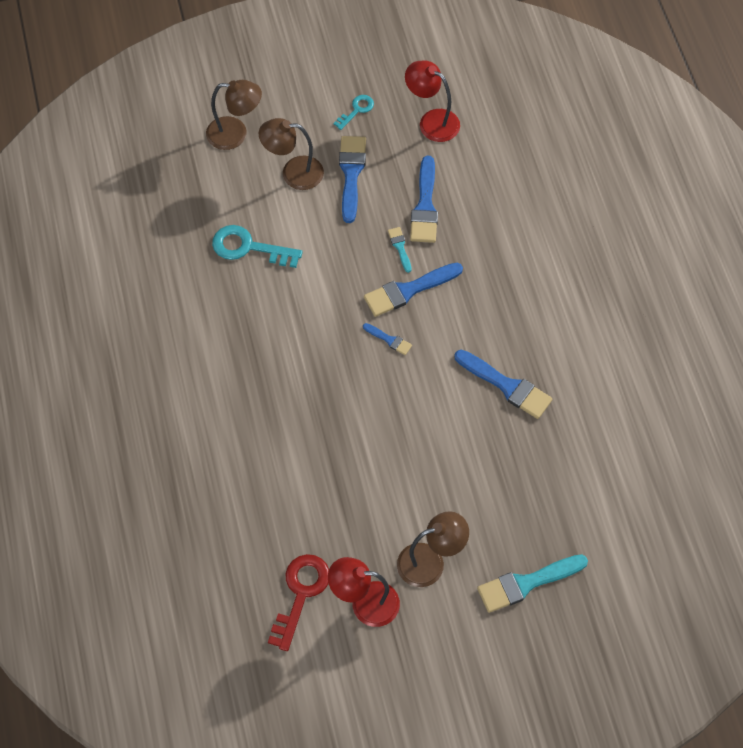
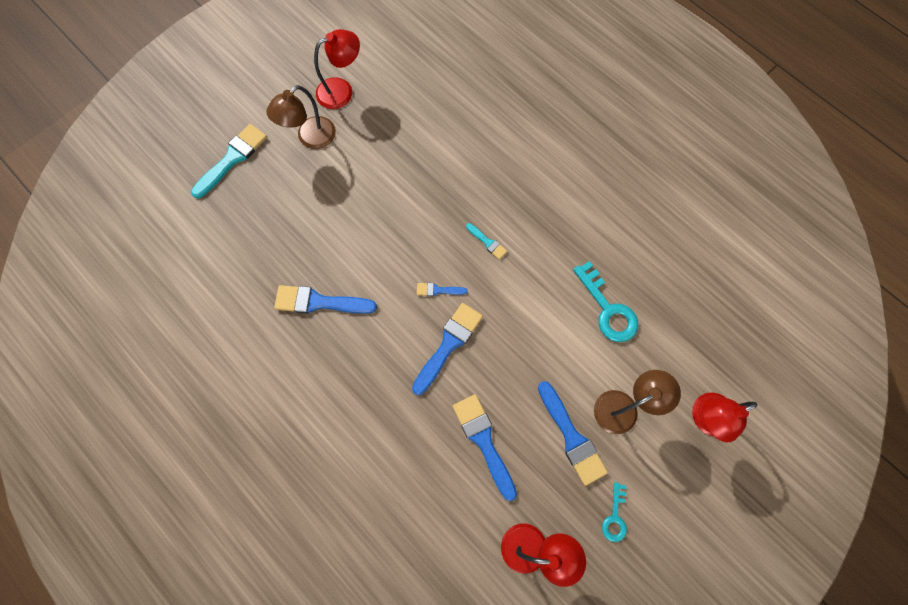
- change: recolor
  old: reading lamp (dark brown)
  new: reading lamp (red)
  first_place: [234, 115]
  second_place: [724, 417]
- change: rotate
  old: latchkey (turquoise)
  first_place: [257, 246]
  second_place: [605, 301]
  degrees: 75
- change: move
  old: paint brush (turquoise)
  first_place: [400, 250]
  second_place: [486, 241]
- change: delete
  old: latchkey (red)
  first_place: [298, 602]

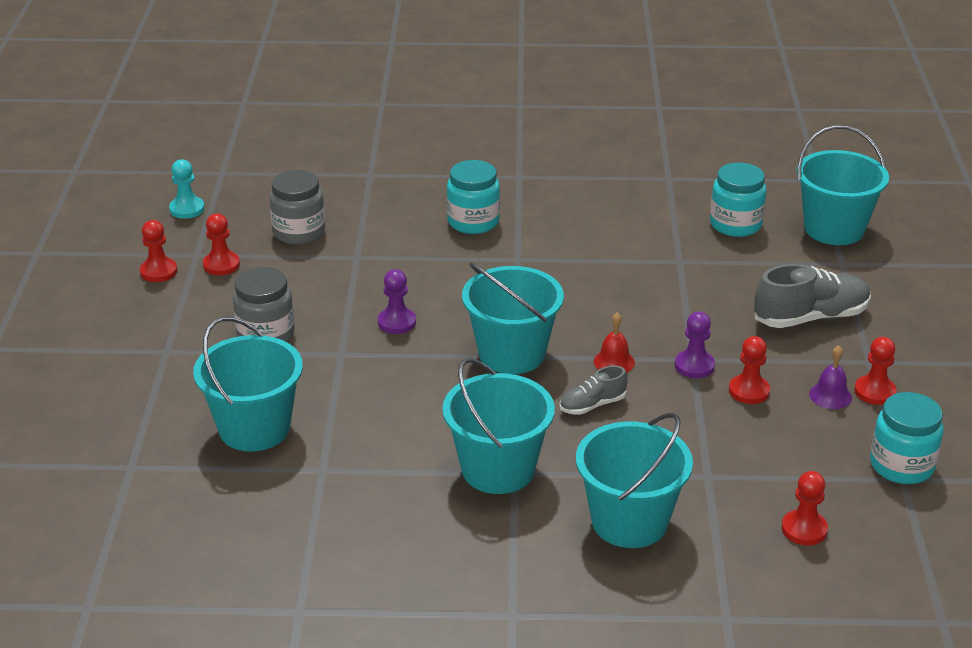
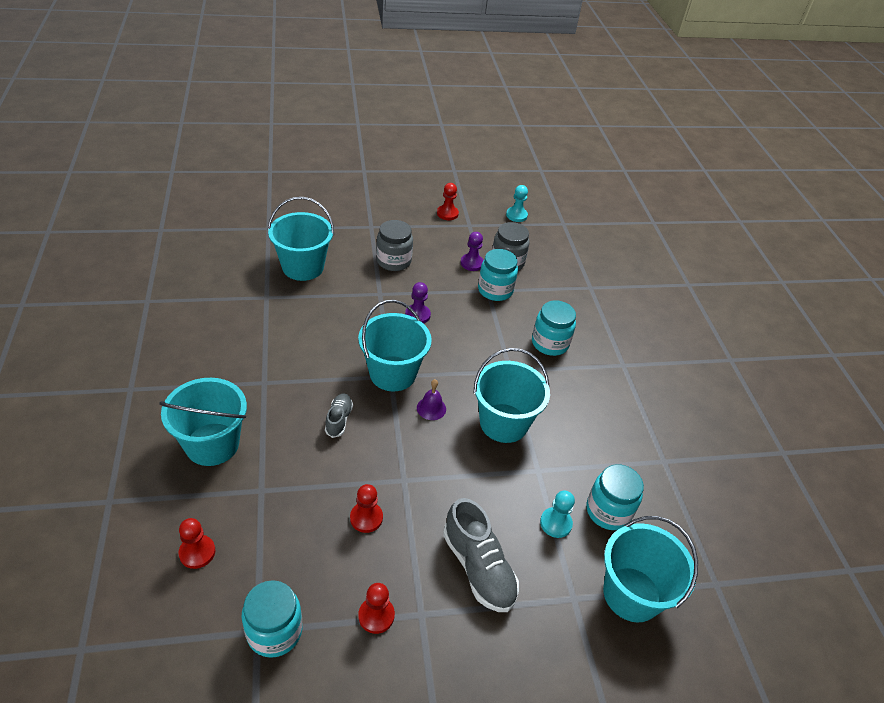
- change: delete
  old: pawn (red)
  first_place: [221, 244]
- change: move
  old: pawn (purple)
  first_place: [695, 345]
  second_place: [472, 251]
- change: delete
  old: bell (red)
  first_place: [614, 343]
- change: move
  old: bell (purple)
  first_place: [830, 377]
  second_place: [431, 399]
- change: move
  old: sand bucket (turquoise)
  first_place: [498, 426]
  second_place: [511, 395]
- change: rotate
  old: lace-up shoe (gray)
  first_place: [593, 390]
  second_place: [339, 416]
  degrees: 45
- change: insert
  new: jam jar (turquoise)
  second_place: [498, 275]
- change: insert
  new: pawn (turquoise)
  second_place: [557, 514]

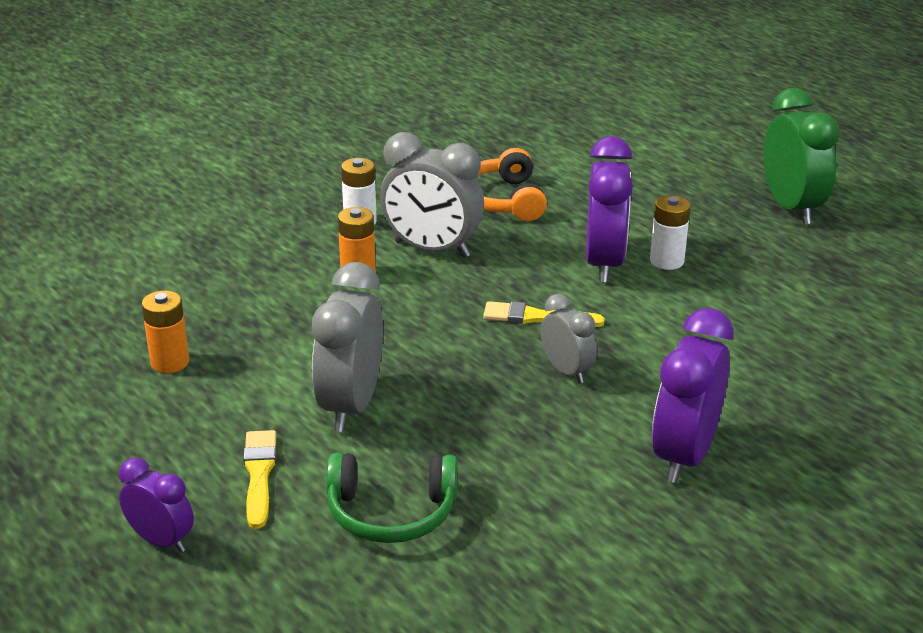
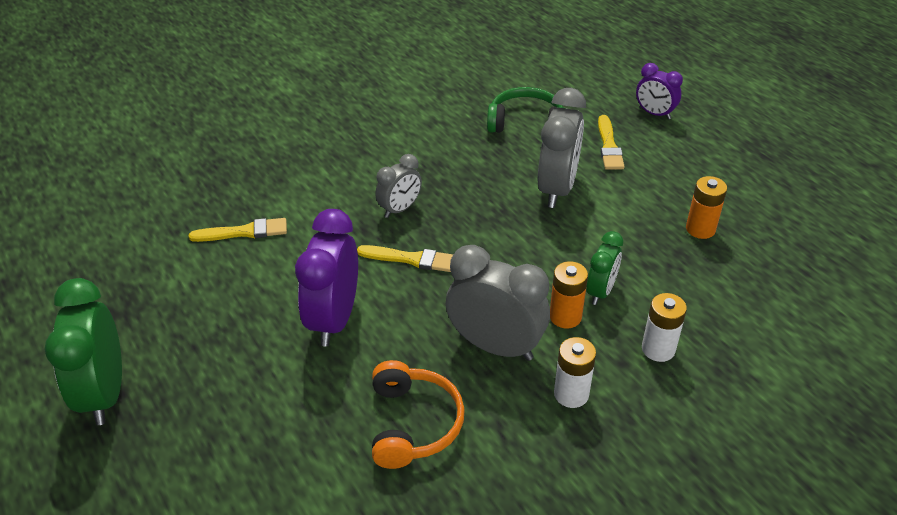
- change: move
  old: AA battery (snow-white)
  first_place: [670, 232]
  second_place: [664, 327]
- change: rotate
  old: alarm clock (gray)
  first_place: [569, 339]
  second_place: [398, 186]
  degrees: -105
- change: delete
  old: alarm clock (purple)
  first_place: [692, 395]
- change: insert
  new: paint brush (yellow)
  second_place: [238, 230]
- change: insert
  new: alarm clock (leaf-green)
  second_place: [604, 268]

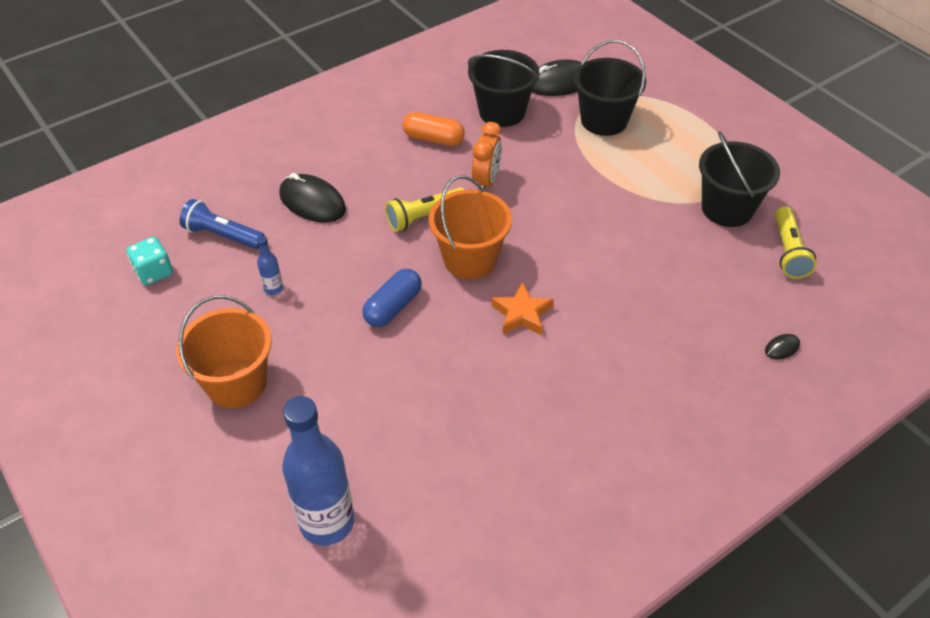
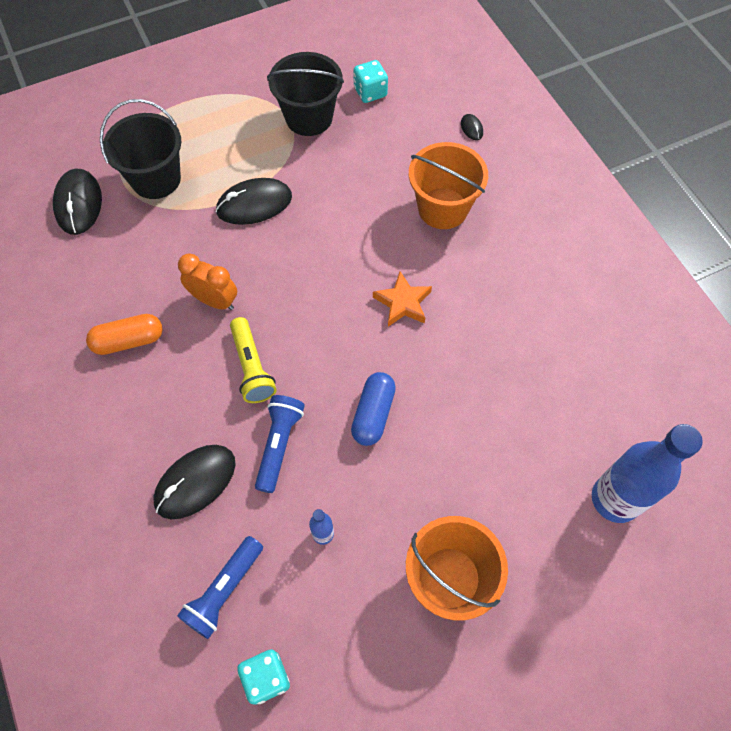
- change: delete
  old: sand bucket (black)
  first_place: [503, 88]
- change: rotate
  old: pill (orange-coloured)
  first_place: [434, 129]
  second_place: [124, 334]
  degrees: 45
- change: move
  old: sand bucket (orange-coloured)
  first_place: [470, 227]
  second_place: [448, 185]
- change: replace
  old: torch (yellow)
  new: game die (turquoise)
  first_place: [796, 242]
  second_place: [370, 81]
- change: rotate
  old: pill (royal blue)
  first_place: [392, 298]
  second_place: [373, 409]
  degrees: 60
- change: insert
  new: mouse (black)
  second_place: [253, 201]
- change: insert
  new: torch (royal blue)
  second_place: [280, 444]

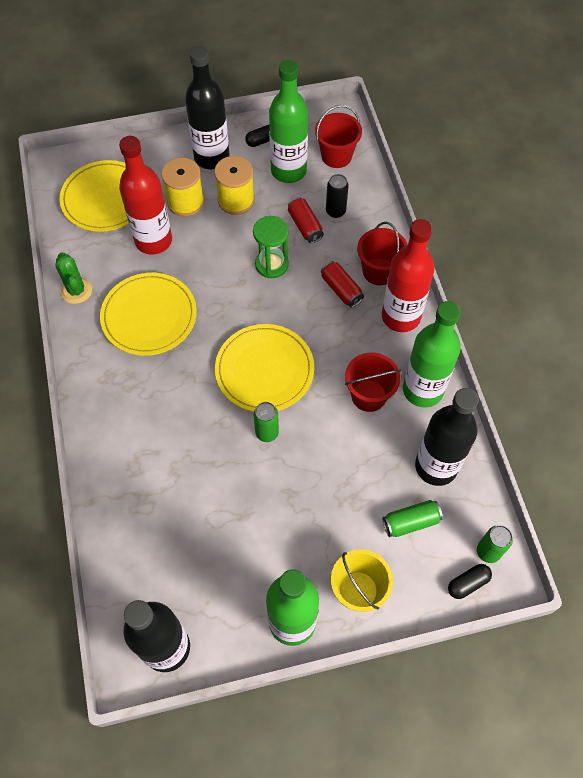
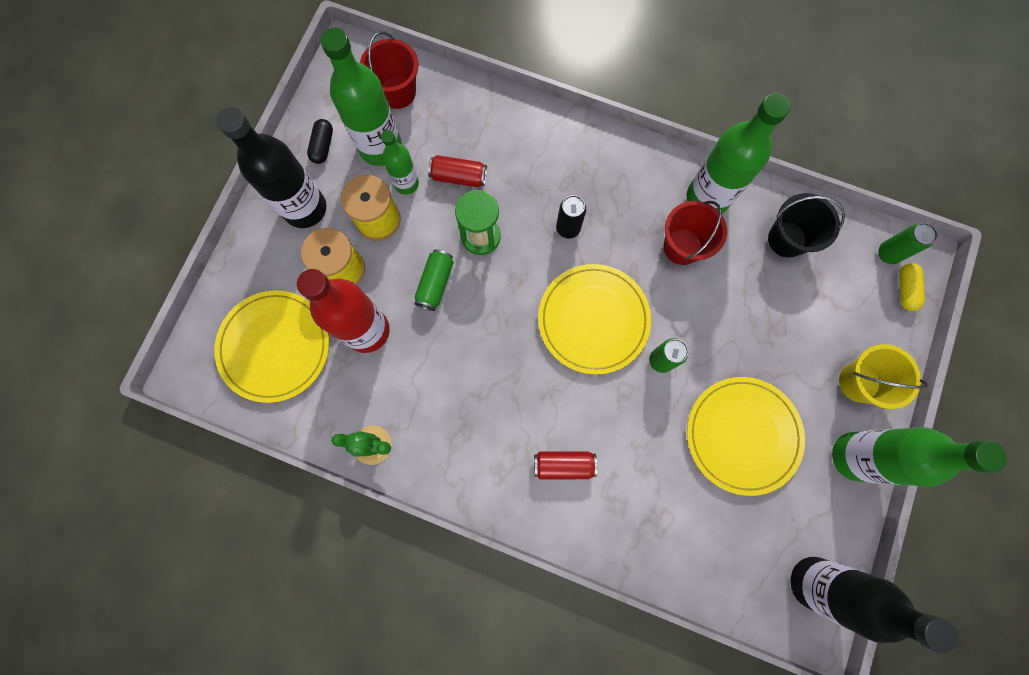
- change: move
  old: can (black)
  first_place: [337, 196]
  second_place: [571, 217]
- change: delete
  old: bottle (red)
  first_place: [408, 275]
- change: delete
  old: sand bucket (red)
  first_place: [382, 253]
- change: move
  old: can (red)
  first_place: [342, 284]
  second_place: [565, 465]
- change: move
  old: flat dish (yellow)
  first_place: [148, 314]
  second_place: [746, 436]
- change: replace
  old: bottle (black)
  new: sand bucket (black)
  first_place: [447, 437]
  second_place: [806, 225]
- change: move
  old: can (leaf-green)
  first_place: [413, 518]
  second_place: [434, 280]
- change: recolor
  old: pill (black)
  new: pill (yellow)
  first_place: [470, 581]
  second_place: [912, 287]
- change: insert
  new: bottle (leaf-green)
  second_place: [400, 162]

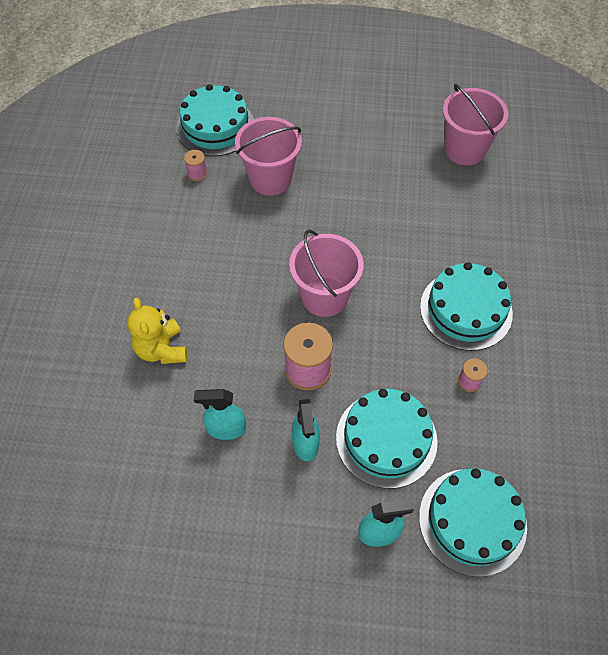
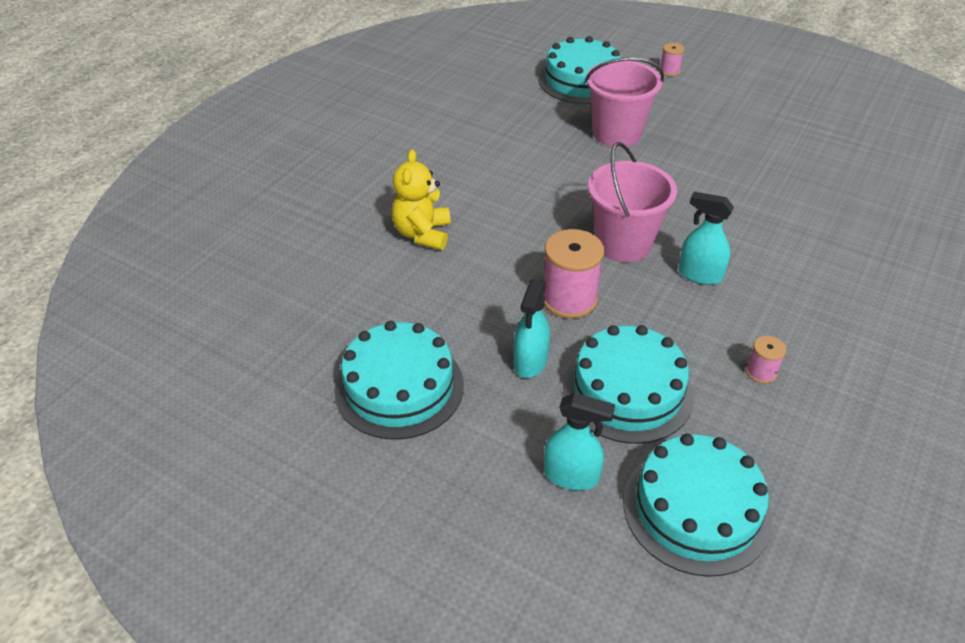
- change: delete
  old: sand bucket (rosy)
  first_place: [475, 124]
- change: move
  old: spool (rosy)
  first_place: [195, 165]
  second_place: [672, 59]
- change: move
  old: layer cake (turquoise)
  first_place: [466, 306]
  second_place: [399, 380]
- change: move
  old: spray bottle (turquoise)
  first_place: [220, 414]
  second_place: [706, 238]

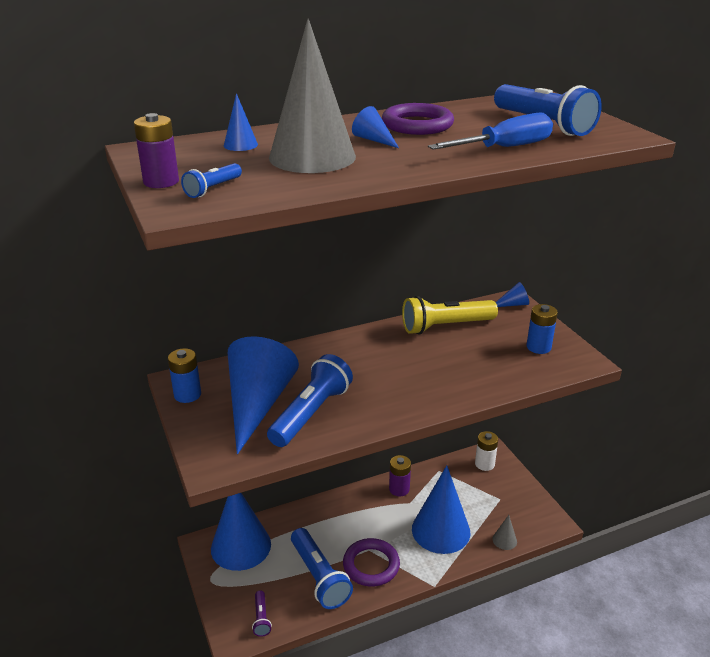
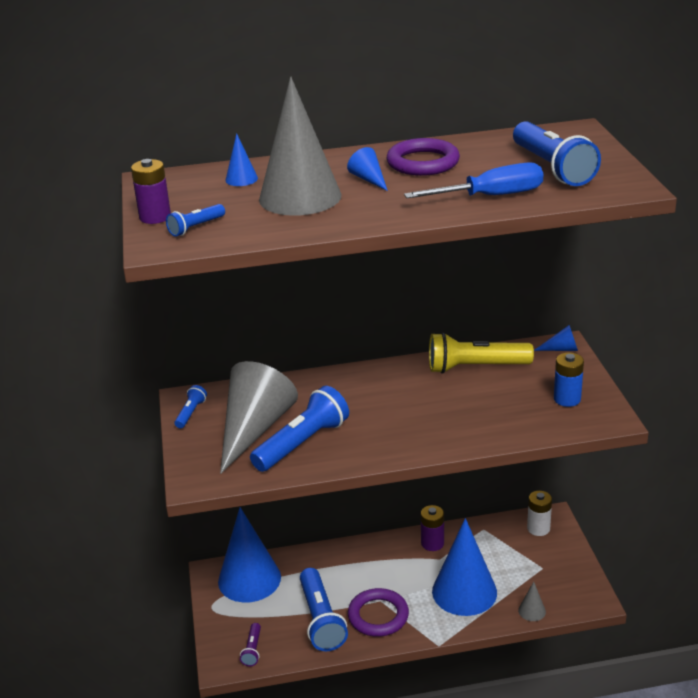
- change: recolor
  old: cone shape (royal blue)
  new: cone shape (gray)
  first_place: [263, 395]
  second_place: [259, 417]
- change: replace
  old: AA battery (royal blue)
  new: torch (royal blue)
  first_place: [184, 375]
  second_place: [190, 406]

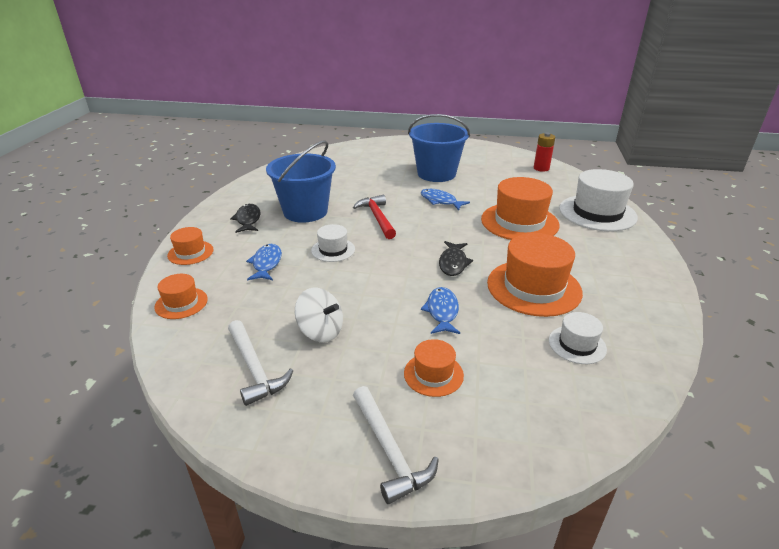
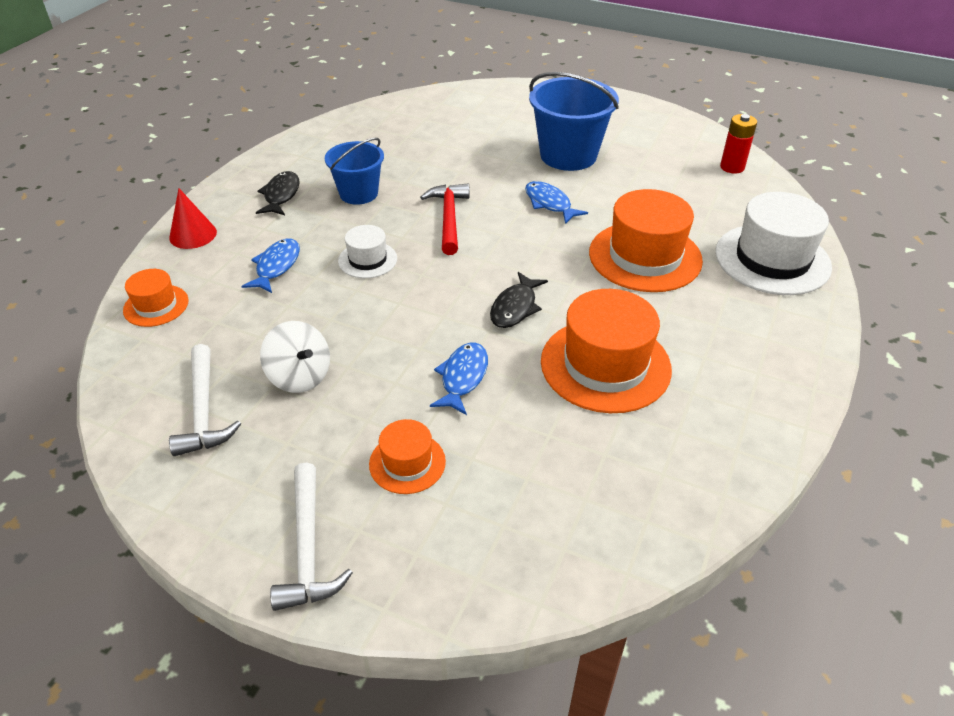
- change: resize
  old: sand bucket (royal blue)
  first_place: [301, 181]
  second_place: [354, 171]
  factor: 0.63
- change: replace
  old: tall hat (orange-coloured)
  new: cone shape (red)
  first_place: [190, 246]
  second_place: [193, 218]
- change: delete
  old: tall hat (snow-white)
  first_place: [578, 338]

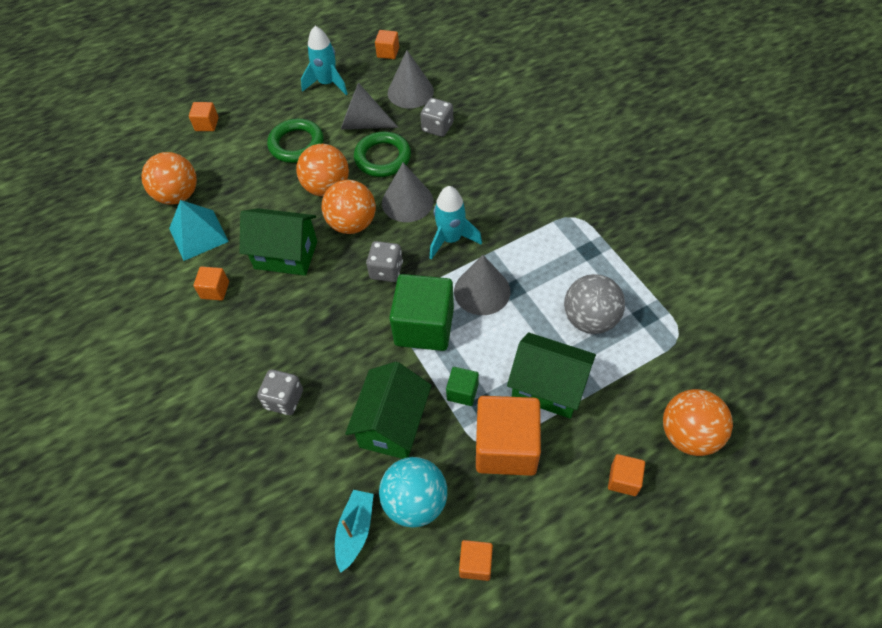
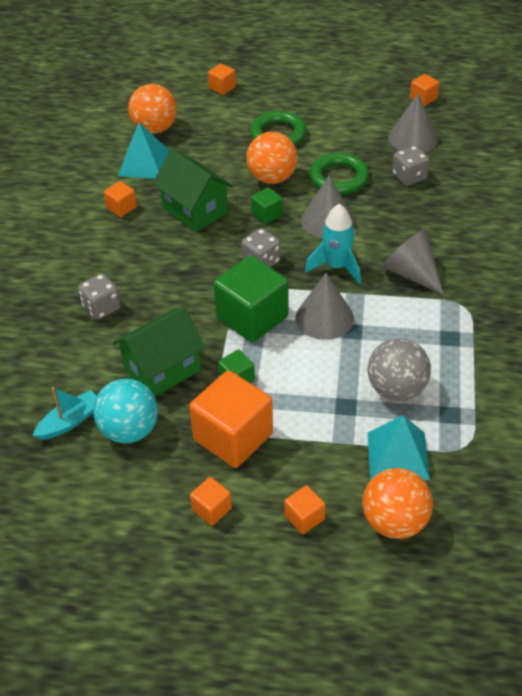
- change: delete
  old: spaceship (turquoise)
  first_place: [324, 60]
- change: move
  old: cone shape (gray)
  first_place: [370, 106]
  second_place: [413, 262]
- change: replace
  old: ball (orange-coloured)
  new: cube (leaf-green)
  first_place: [349, 207]
  second_place: [267, 205]
- change: delete
  old: house (leaf-green)
  first_place: [551, 375]
- change: move
  old: cube (orange-coloured)
  first_place: [476, 560]
  second_place: [211, 501]
- change: insert
  new: solid pyramid (turquoise)
  second_place: [398, 447]

